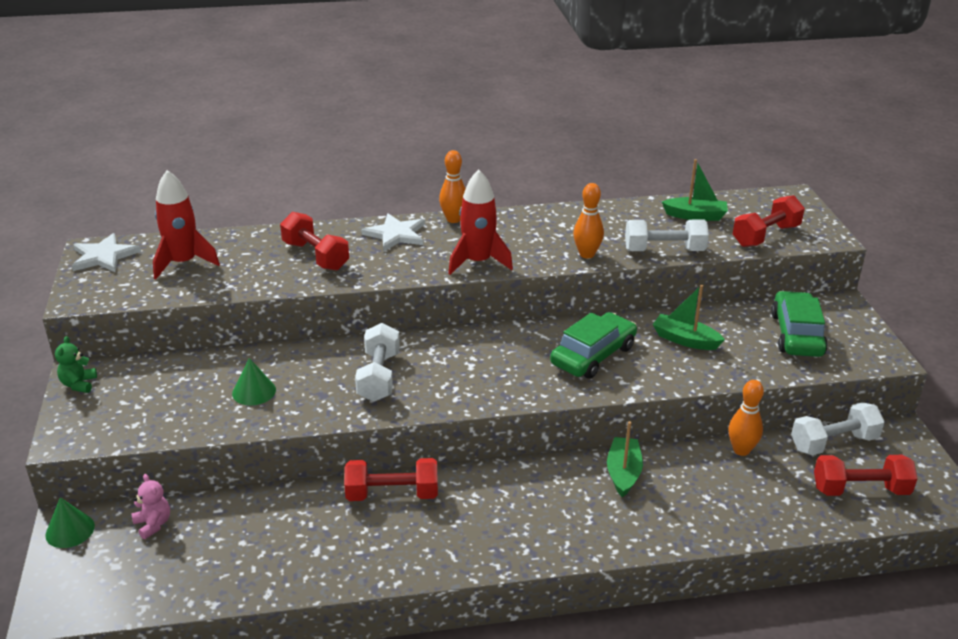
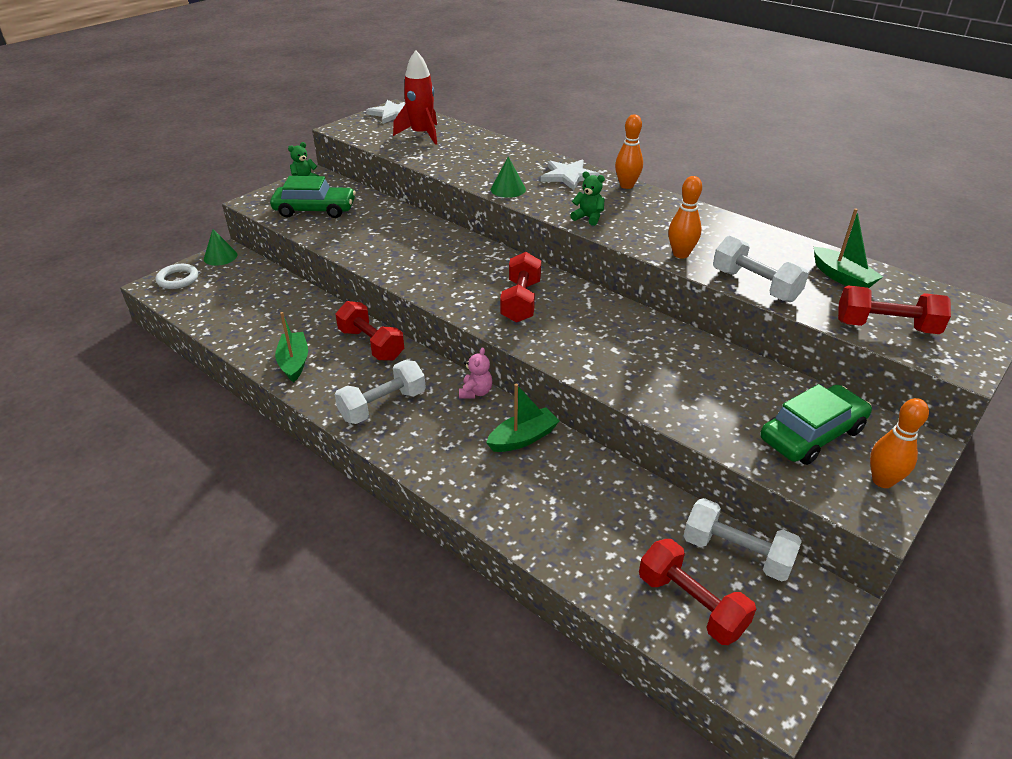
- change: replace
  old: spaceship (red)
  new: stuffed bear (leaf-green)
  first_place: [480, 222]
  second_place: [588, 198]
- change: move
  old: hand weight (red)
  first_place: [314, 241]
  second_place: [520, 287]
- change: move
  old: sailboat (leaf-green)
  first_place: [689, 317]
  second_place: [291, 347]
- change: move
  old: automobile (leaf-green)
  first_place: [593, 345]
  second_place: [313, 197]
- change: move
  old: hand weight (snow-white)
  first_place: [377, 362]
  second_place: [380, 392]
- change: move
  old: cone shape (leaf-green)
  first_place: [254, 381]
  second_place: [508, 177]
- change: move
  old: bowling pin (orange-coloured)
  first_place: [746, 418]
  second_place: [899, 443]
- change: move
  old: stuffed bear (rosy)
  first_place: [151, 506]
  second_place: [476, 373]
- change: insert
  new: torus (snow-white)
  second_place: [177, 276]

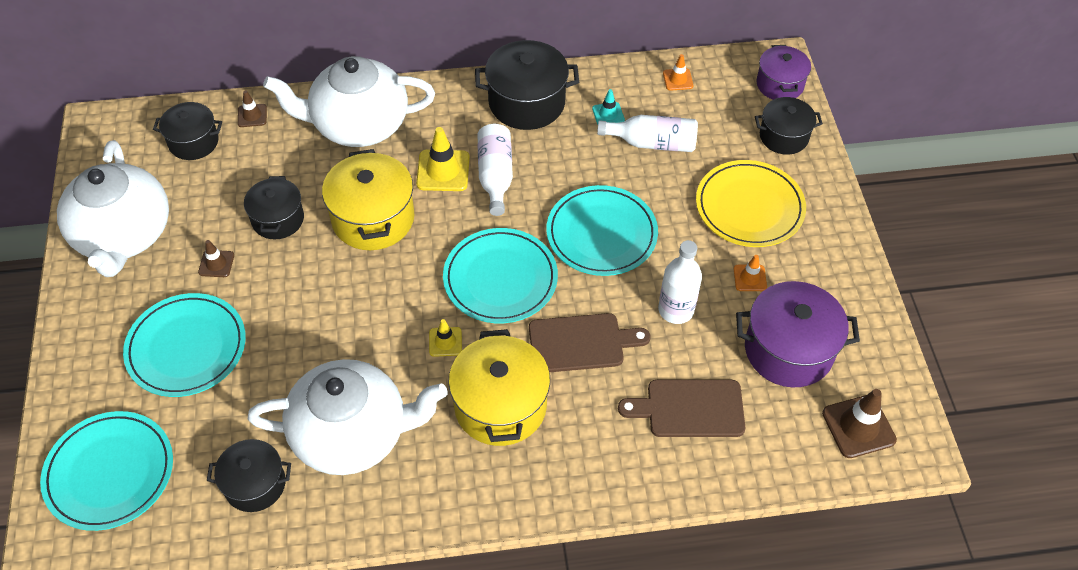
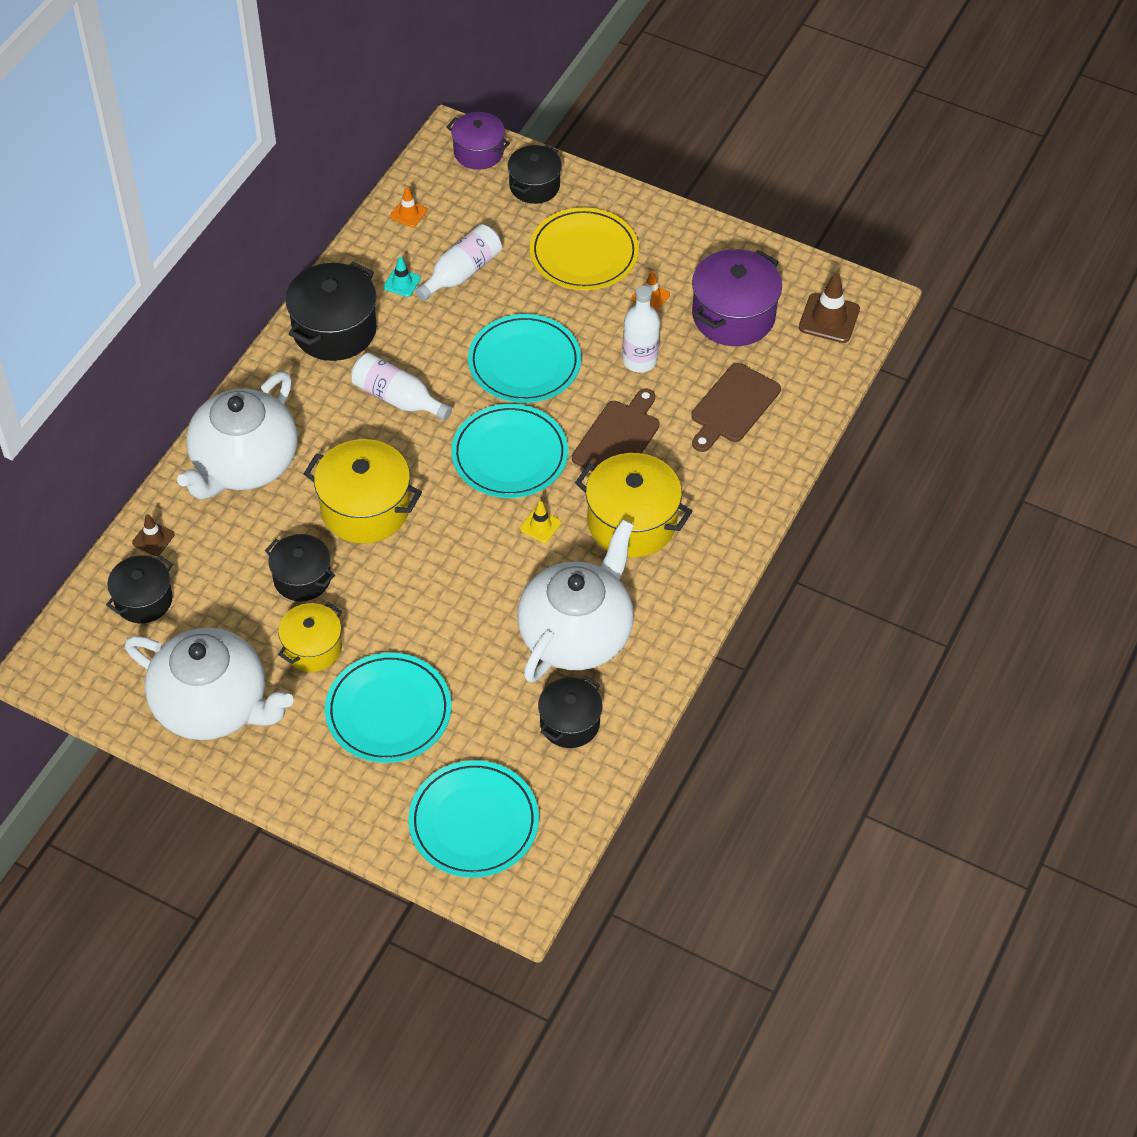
- change: delete
  old: road cone (yellow)
  first_place: [443, 159]
- change: replace
  old: road cone (dark brown)
  new: pot (yellow)
  first_place: [216, 258]
  second_place: [310, 637]

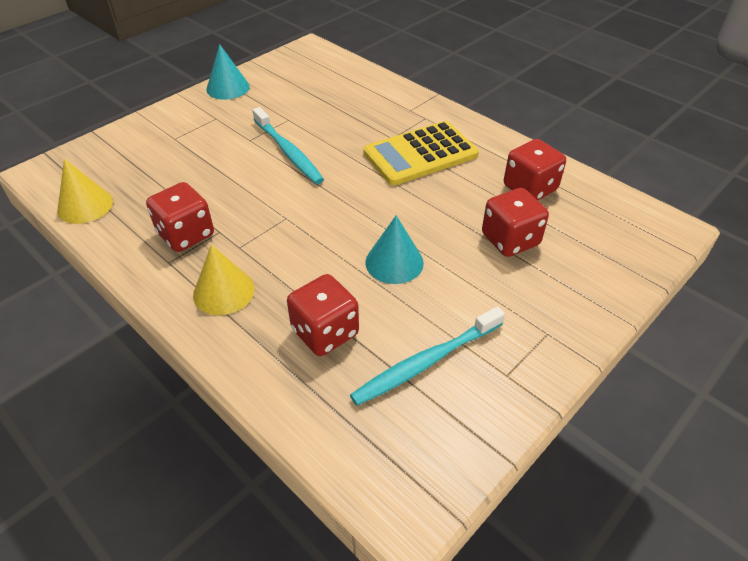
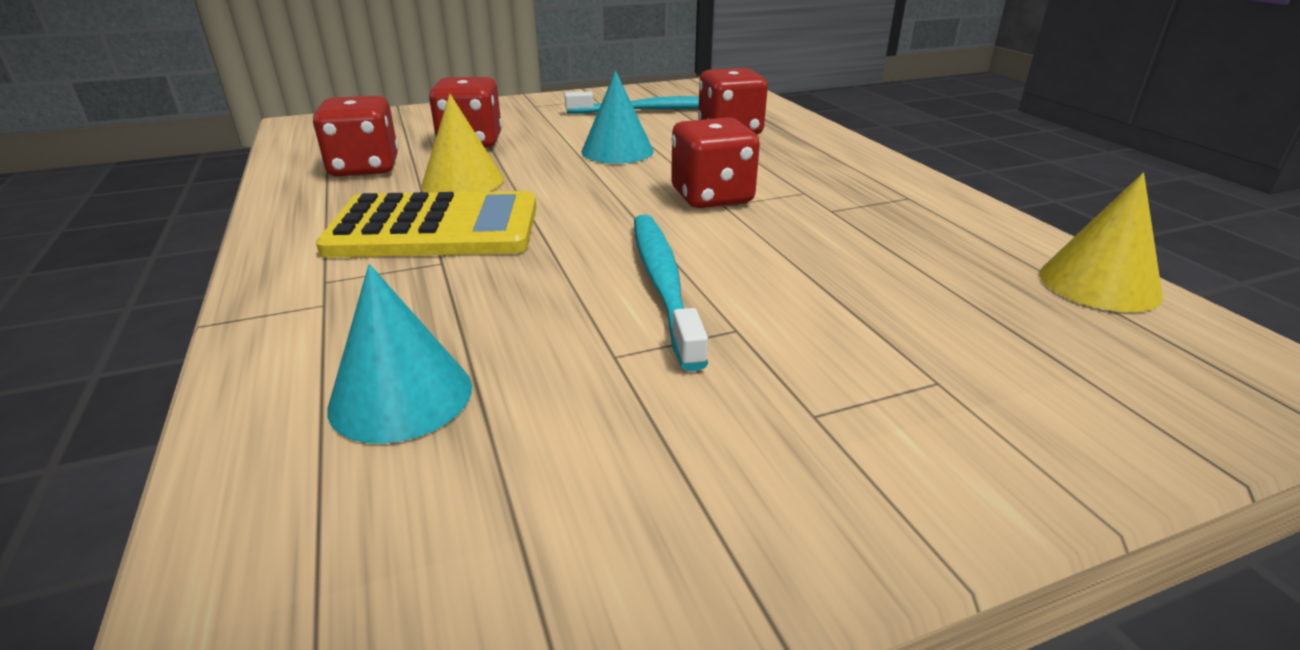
- change: move
  old: cone shape (turquoise)
  first_place: [228, 72]
  second_place: [399, 354]
- change: move
  old: game die (red)
  first_place: [180, 217]
  second_place: [715, 162]
- change: move
  old: cone shape (yellow)
  first_place: [224, 280]
  second_place: [462, 143]

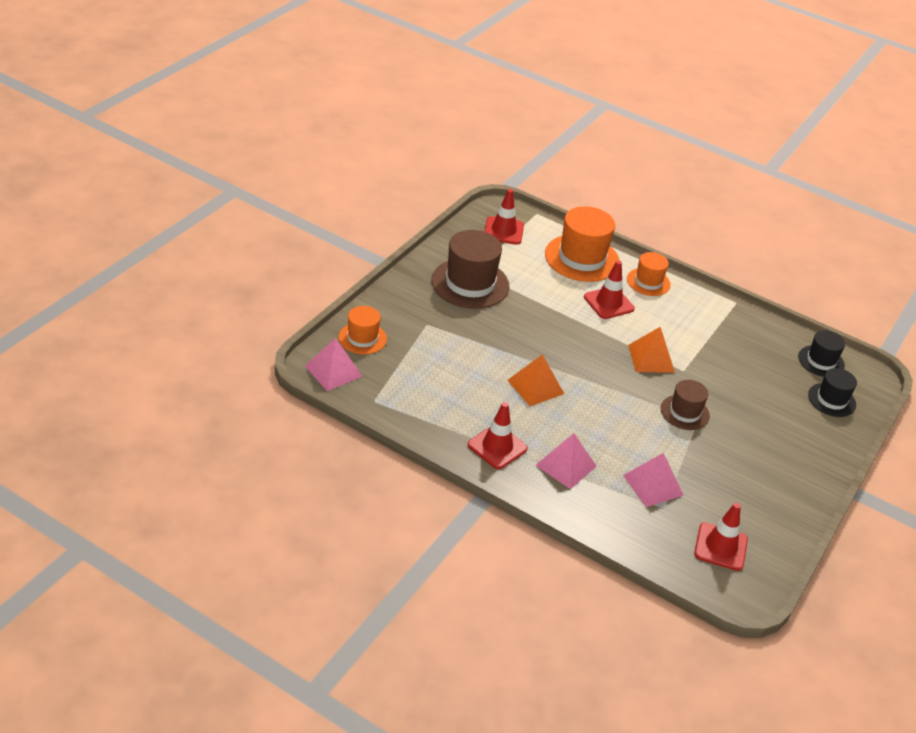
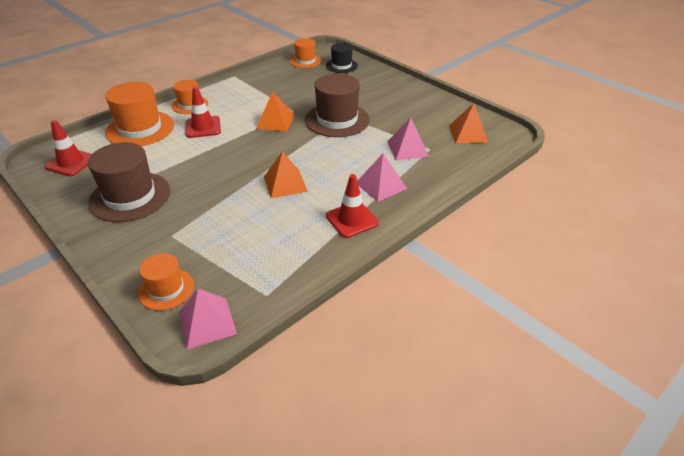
- change: recolor
  old: tall hat (black)
  new: tall hat (orange-coloured)
  first_place: [821, 353]
  second_place: [305, 53]
- change: resize
  old: tall hat (dark brown)
  first_place: [685, 405]
  second_place: [337, 105]
  factor: 1.74
- change: replace
  old: road cone (red)
  new: solid pyramid (orange-coloured)
  first_place: [721, 537]
  second_place: [468, 123]

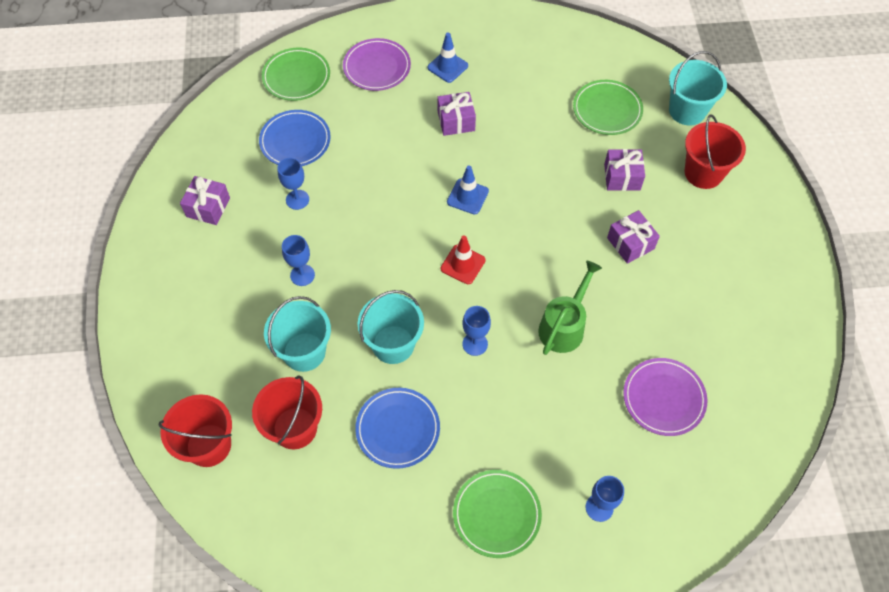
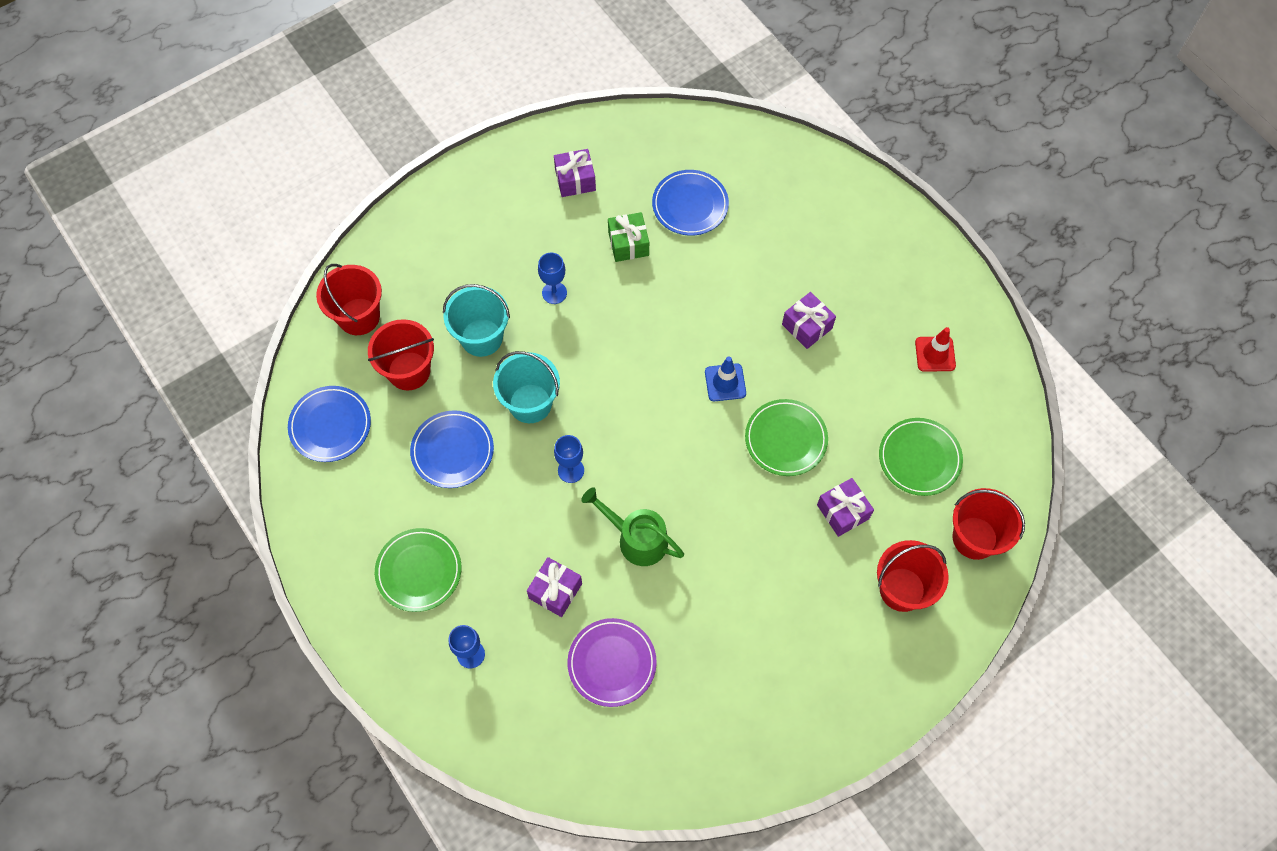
- change: delete
  old: road cone (royal blue)
  first_place: [447, 57]
- change: delete
  old: flat dish (purple)
  first_place: [377, 64]
- change: move
  old: flat dish (leaf-green)
  first_place: [296, 74]
  second_place: [786, 437]
- change: recolor
  old: sand bucket (turquoise)
  new: sand bucket (red)
  first_place: [698, 88]
  second_place: [988, 524]
- change: replace
  old: goblet (royal blue)
  new: present (leaf-green)
  first_place: [293, 184]
  second_place: [628, 237]
- change: move
  old: present (purple)
  first_place: [633, 237]
  second_place: [554, 587]
- change: move
  old: road cone (red)
  first_place: [463, 259]
  second_place: [935, 349]
- change: rotate
  old: sprinkling can (leaf-green)
  first_place: [570, 308]
  second_place: [632, 526]
  degrees: -150
- change: insert
  new: flat dish (royal blue)
  second_place: [329, 424]

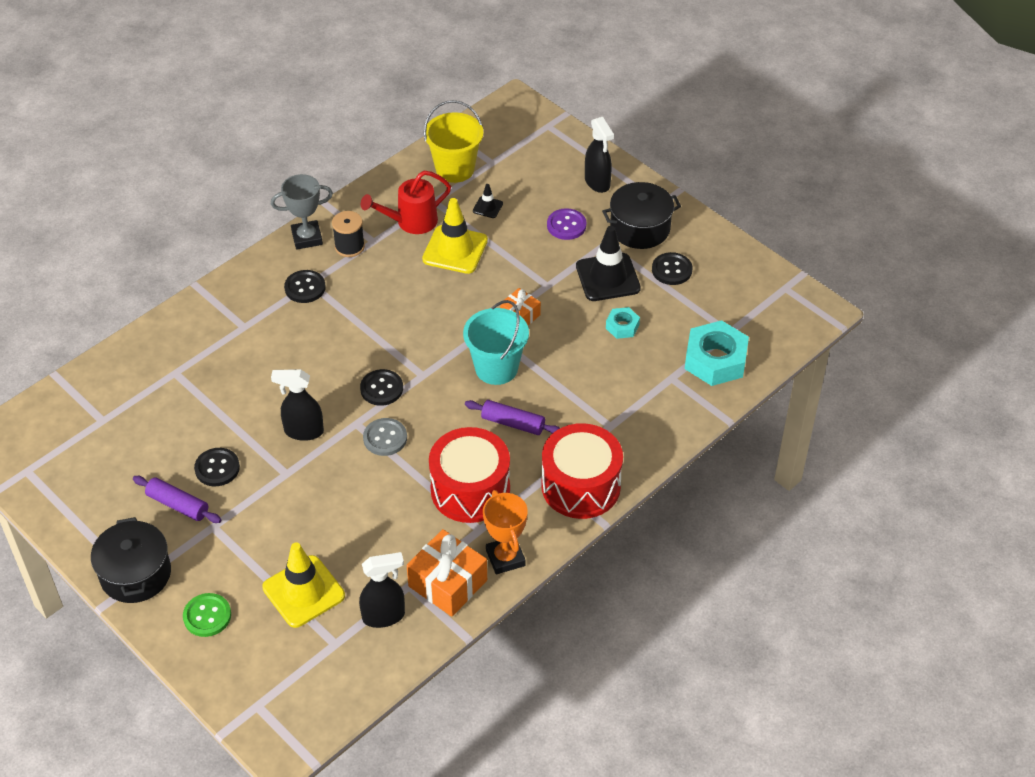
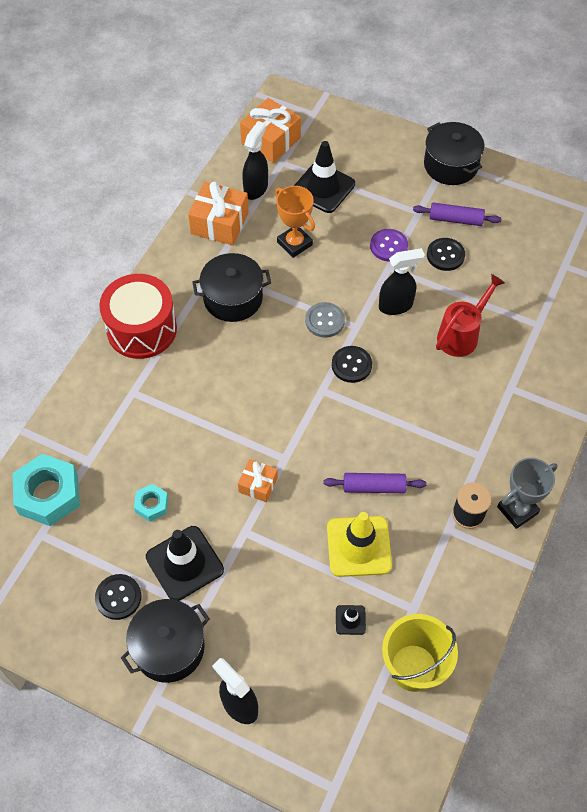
- change: move
  old: sprinkling can (red)
  first_place: [406, 202]
  second_place: [470, 315]
- change: move
  old: button (purple)
  first_place: [566, 224]
  second_place: [389, 245]
- change: delete
  old: button (black)
  first_place: [305, 286]
- change: delete
  old: sand bucket (turquoise)
  first_place: [496, 342]
- change: move
  old: dough roller (purple)
  first_place: [512, 417]
  second_place: [374, 483]
- change: replace
  old: drum (red)
  new: pot (black)
  first_place: [469, 475]
  second_place: [231, 287]
- change: move
  old: prize cup (orange-coloured)
  first_place: [505, 532]
  second_place: [295, 222]
- change: recolor
  old: road cone (yellow)
  new: road cone (black)
  first_place: [303, 585]
  second_place: [324, 177]
- change: rotate
  old: spray bottle (black)
  first_place: [382, 590]
  second_place: [255, 160]
  degrees: 150
- change: delete
  old: button (leaf-green)
  first_place: [207, 615]
- change: insert
  new: present (orange-coloured)
  second_place: [270, 130]

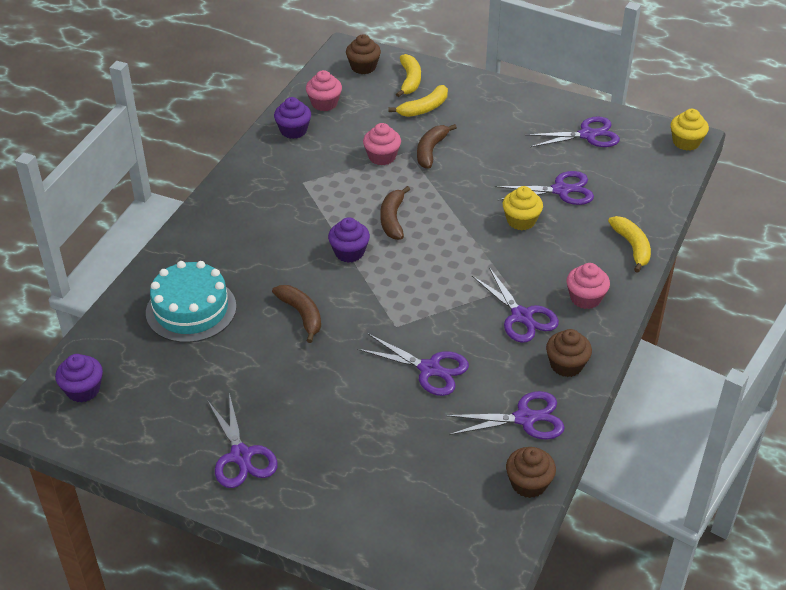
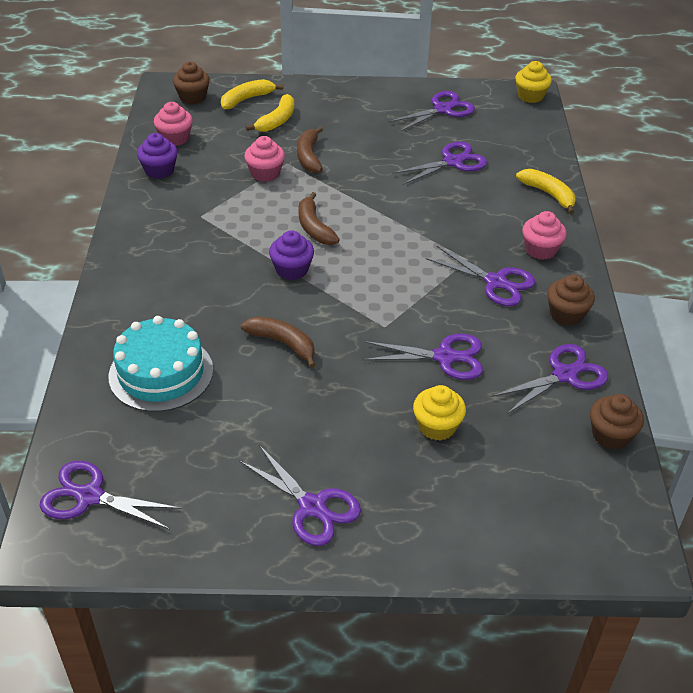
- change: rotate
  old: banana fruit (yellow)
  first_place: [408, 75]
  second_place: [252, 94]
  degrees: -105
- change: move
  old: muffin (yellow)
  first_place: [523, 208]
  second_place: [439, 413]
- change: replace
  old: muffin (purple)
  new: scissors (purple)
  first_place: [79, 378]
  second_place: [111, 495]

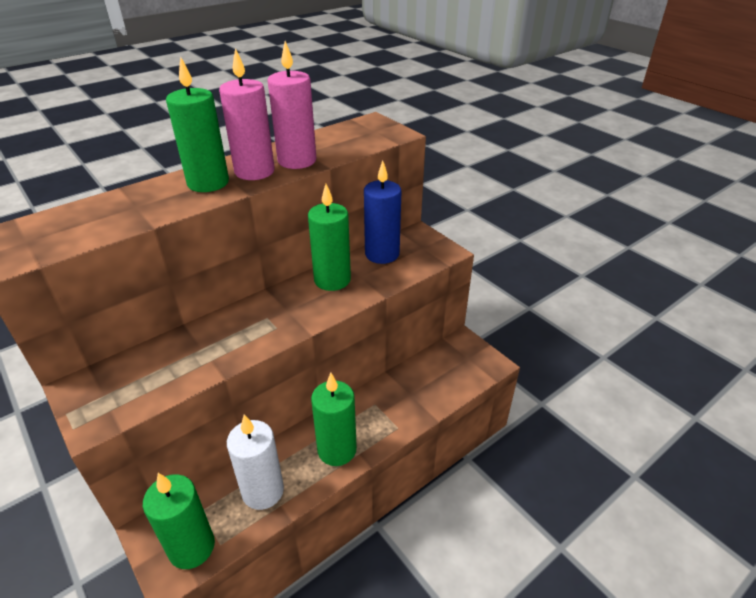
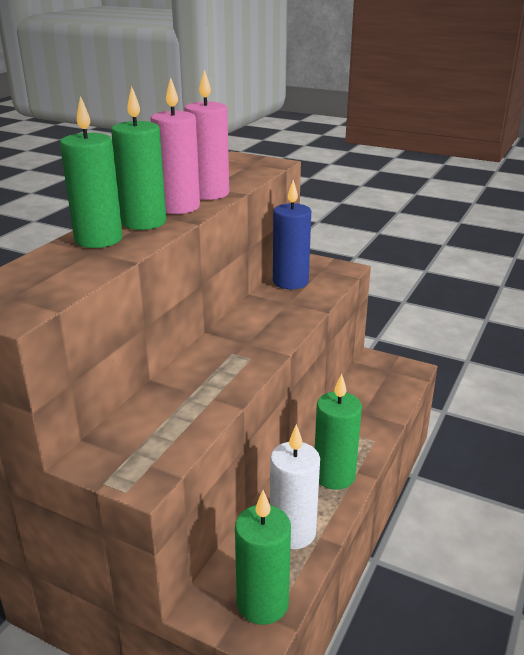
- change: move
  old: candle (leaf-green)
  first_place: [329, 237]
  second_place: [91, 172]

